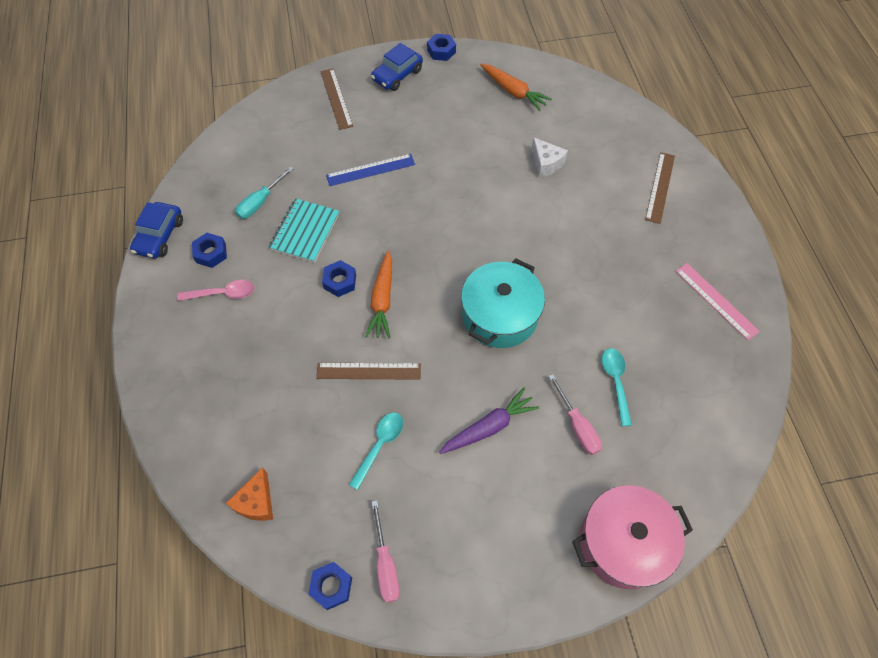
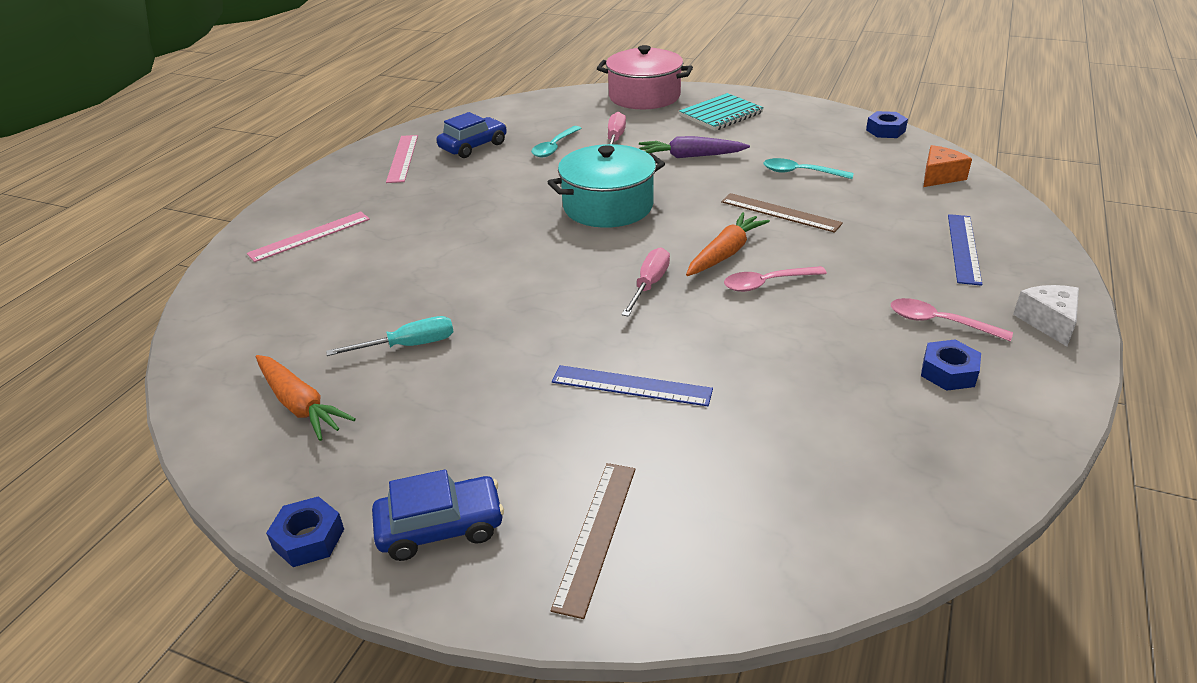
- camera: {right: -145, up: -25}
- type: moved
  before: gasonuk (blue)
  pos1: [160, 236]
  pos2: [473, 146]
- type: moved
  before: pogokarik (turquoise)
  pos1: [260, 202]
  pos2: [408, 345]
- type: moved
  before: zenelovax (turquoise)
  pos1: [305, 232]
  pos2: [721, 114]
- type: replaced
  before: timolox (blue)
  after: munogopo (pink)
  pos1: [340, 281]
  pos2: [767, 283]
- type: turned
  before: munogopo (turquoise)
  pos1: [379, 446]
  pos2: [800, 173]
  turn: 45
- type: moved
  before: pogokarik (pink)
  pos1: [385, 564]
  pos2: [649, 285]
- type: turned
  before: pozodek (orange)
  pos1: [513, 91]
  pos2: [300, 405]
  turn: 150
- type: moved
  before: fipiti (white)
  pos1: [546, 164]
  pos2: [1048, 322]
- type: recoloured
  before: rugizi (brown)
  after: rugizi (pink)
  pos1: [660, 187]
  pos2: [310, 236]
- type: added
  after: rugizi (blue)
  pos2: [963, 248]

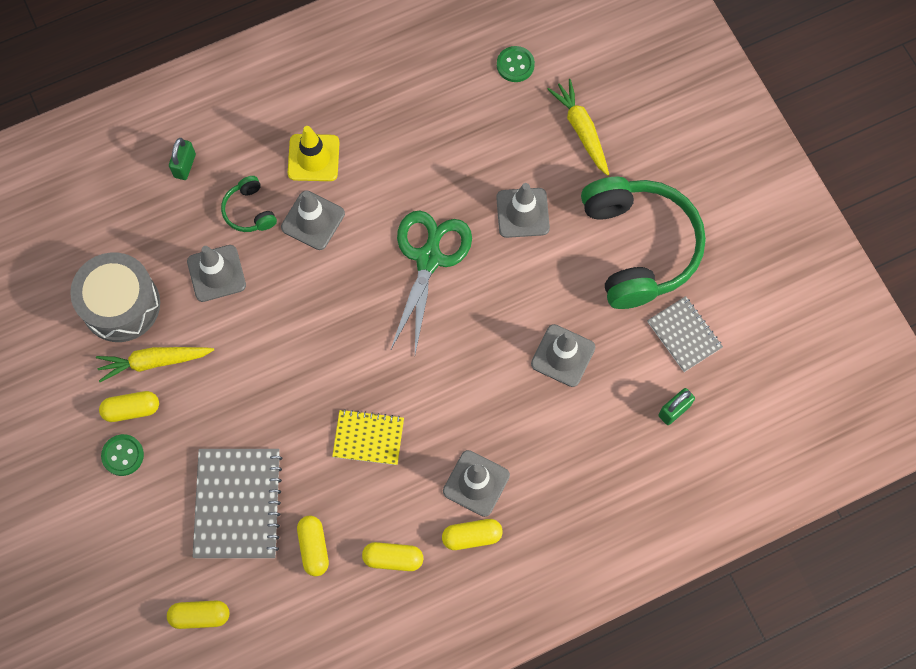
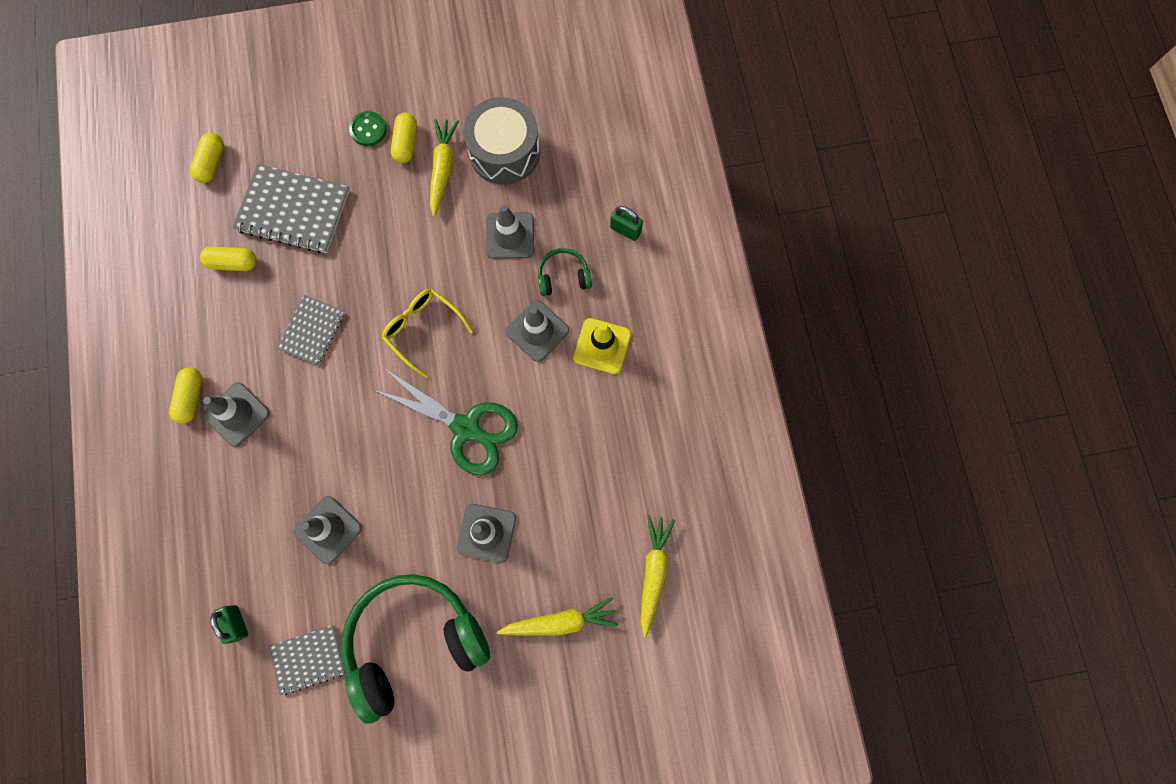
- camera: {right: 105, up: 5}
- type: recoloured
  before: zenelovax (yellow)
  after: zenelovax (grey)
  pos1: [368, 438]
  pos2: [312, 331]
- type: removed
  before: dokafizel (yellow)
  pos1: [393, 558]
- type: replaced
  before: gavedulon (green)
  after: pozodek (yellow)
  pos1: [515, 65]
  pos2: [653, 573]
- type: turned
  before: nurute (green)
  pos1: [638, 247]
  pos2: [414, 641]
  turn: 150
- type: added
  after: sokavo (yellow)
  pos2: [423, 329]

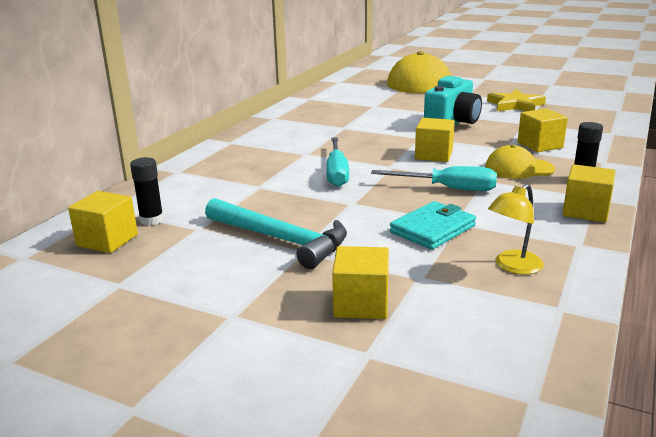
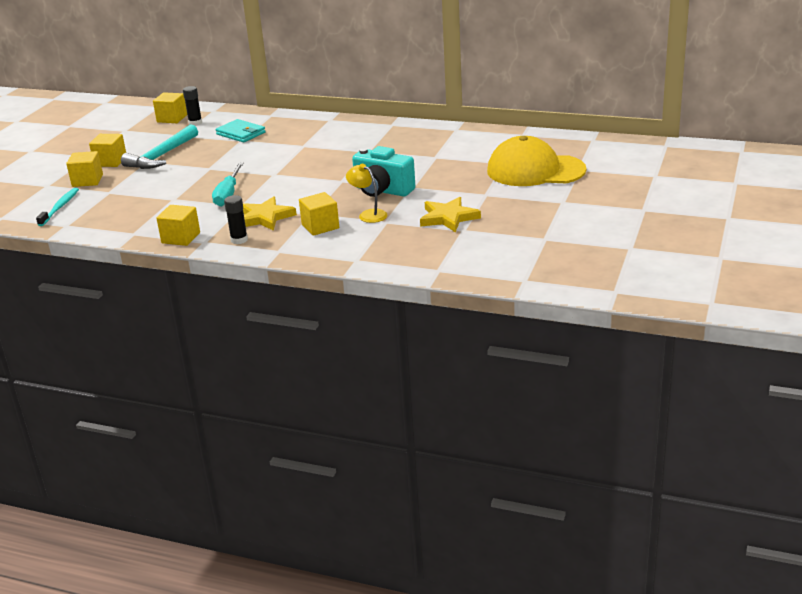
- camera: {right: 85, up: 5}
- type: removed
  before: pogokarik (turquoise)
  pos1: [337, 173]
- type: moved
  before: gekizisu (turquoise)
  pos1: [433, 229]
  pos2: [241, 133]
- type: moved
  before: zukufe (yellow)
  pos1: [433, 155]
  pos2: [110, 161]
- type: replaced
  before: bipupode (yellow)
  after: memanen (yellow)
  pos1: [519, 168]
  pos2: [265, 217]
- type: moved
  before: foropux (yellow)
  pos1: [513, 267]
  pos2: [368, 214]
- type: added
  after: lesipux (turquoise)
  pos2: [60, 207]

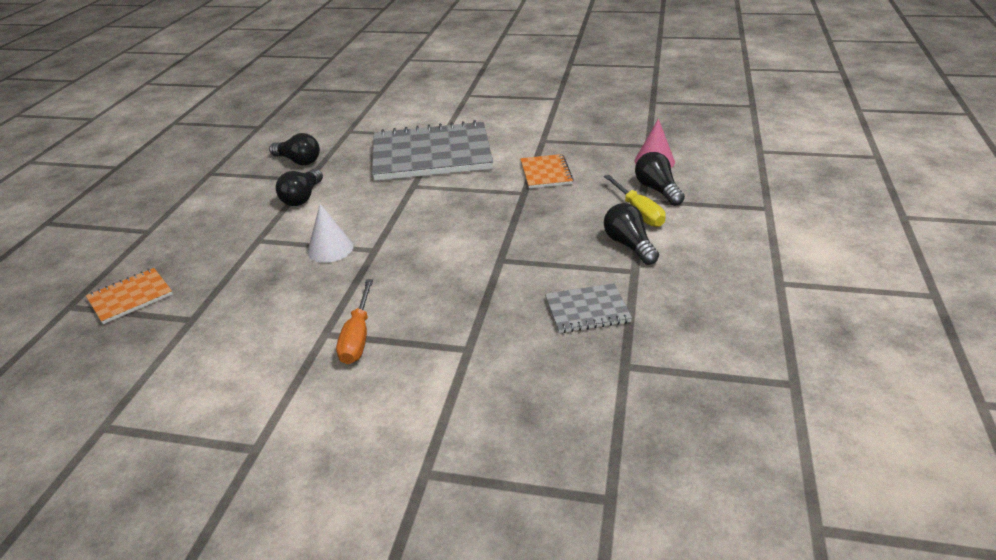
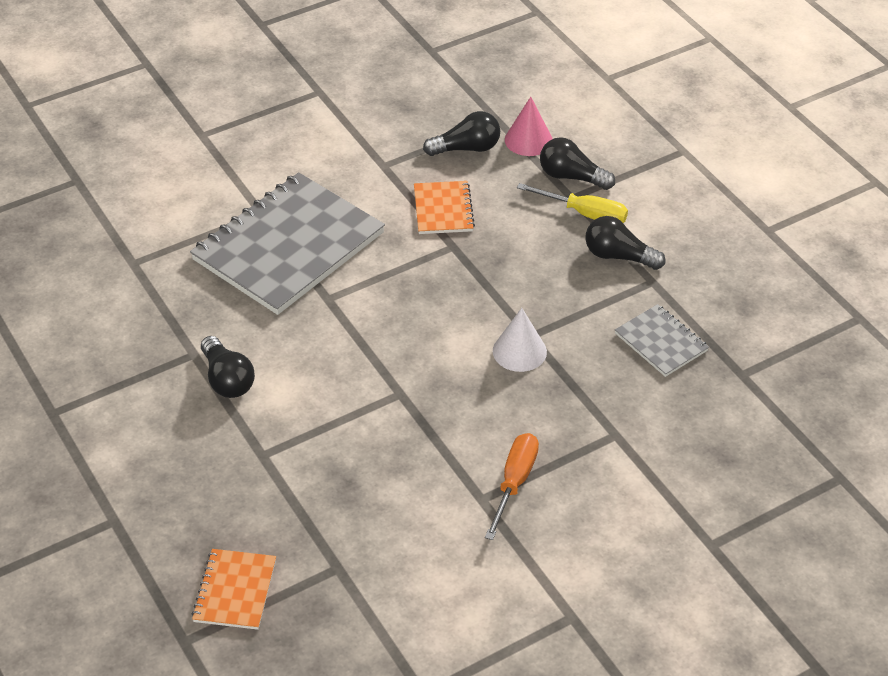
- camera: {right: -45, up: 10}
- type: moved
  before: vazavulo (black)
  pos1: [298, 161]
  pos2: [467, 148]
- type: moved
  before: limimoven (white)
  pos1: [330, 249]
  pos2: [519, 351]
- type: turned
  before: pogokarik (orange)
  pos1: [358, 337]
  pos2: [514, 482]
  turn: -120
- type: turned
  before: zenelovax (orange)
  pos1: [545, 173]
  pos2: [443, 209]
  turn: 45
- type: turned
  before: zenelovax (grey)
  pos1: [587, 310]
  pos2: [661, 342]
  turn: -75

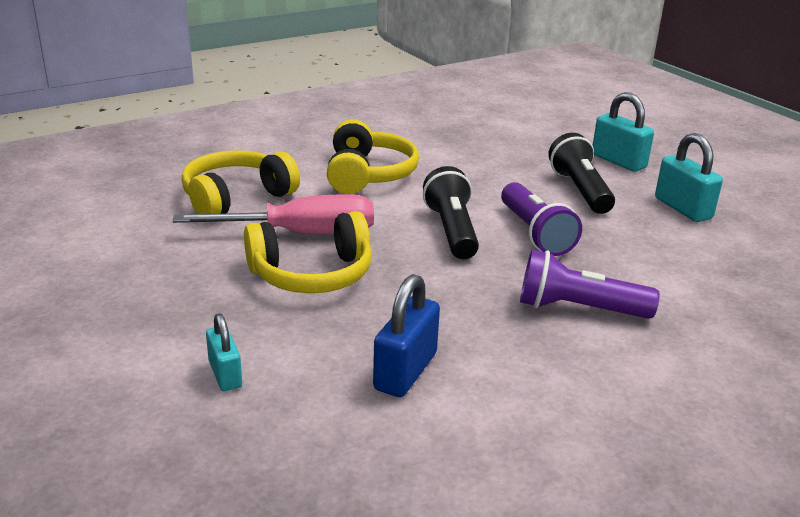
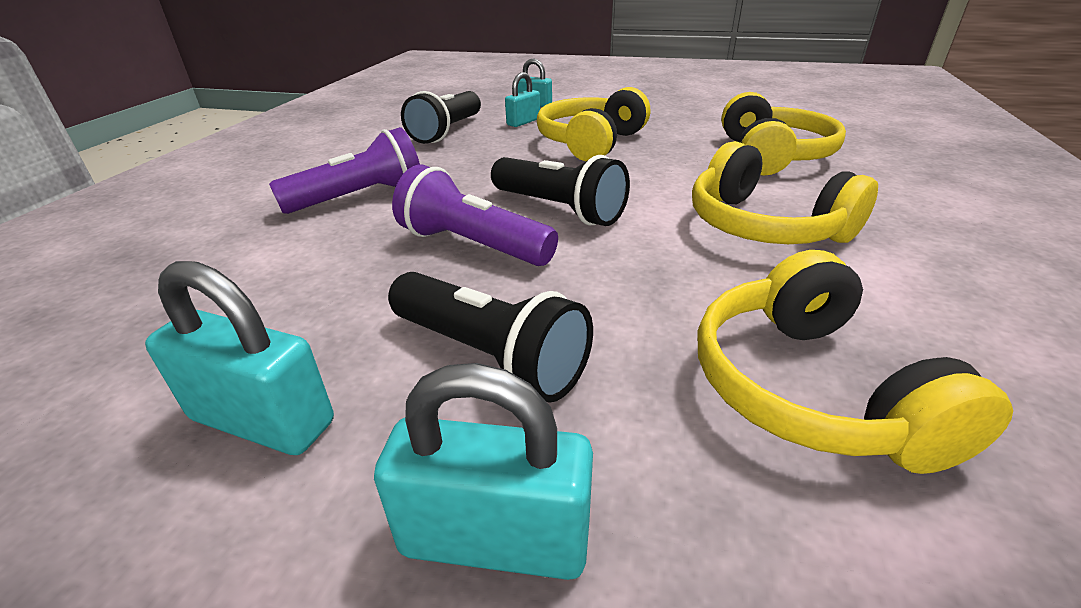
- camera: {right: 140, up: 5}
- type: removed
  before: pogokarik (pink)
  pos1: [302, 234]
- type: replaced
  before: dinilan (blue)
  after: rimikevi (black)
  pos1: [405, 371]
  pos2: [447, 131]
- type: added
  after: dinilan (turquoise)
  pos2: [523, 122]
- type: added
  after: nurute (yellow)
  pos2: [809, 389]

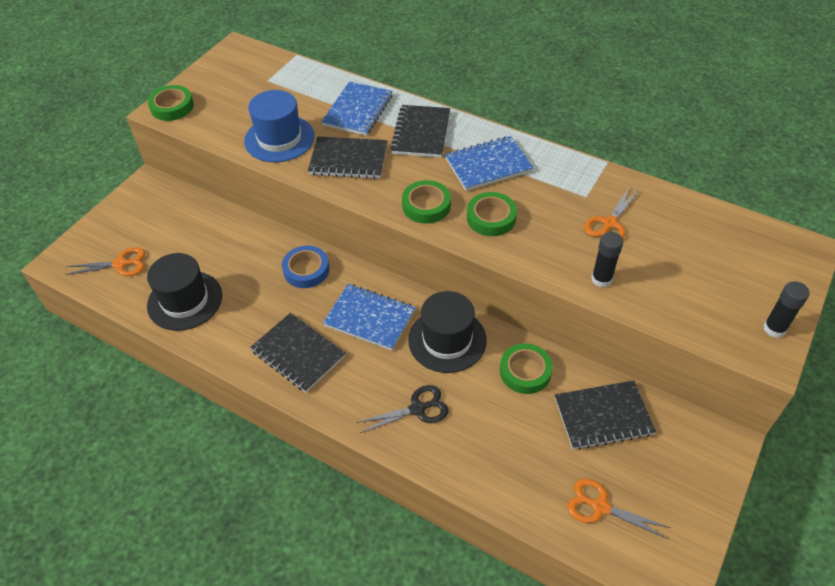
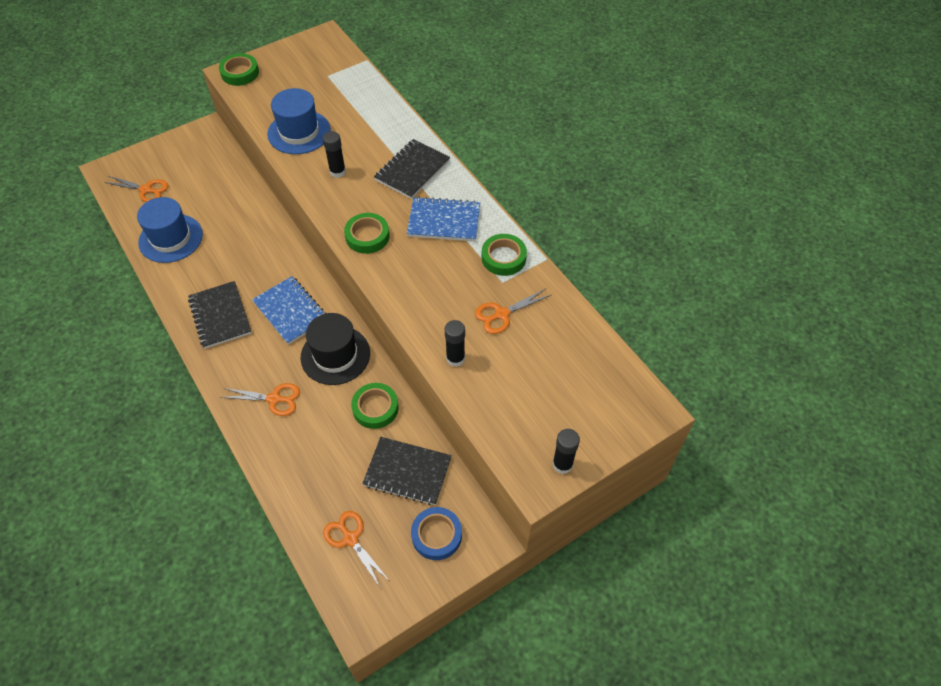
- camera: {right: 25, up: 5}
- type: recoloured
  before: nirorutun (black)
  after: nirorutun (blue)
  pos1: [185, 300]
  pos2: [170, 238]
- type: moved
  before: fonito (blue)
  pos1: [306, 270]
  pos2: [436, 535]
- type: replaced
  before: zenelovax (black)
  after: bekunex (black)
  pos1: [348, 160]
  pos2: [337, 172]
- type: removed
  before: zenelovax (blue)
  pos1: [358, 110]
- type: recoloured
  before: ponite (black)
  after: ponite (orange)
  pos1: [417, 409]
  pos2: [274, 399]
- type: moved
  before: fonito (green)
  pos1: [491, 218]
  pos2: [503, 258]

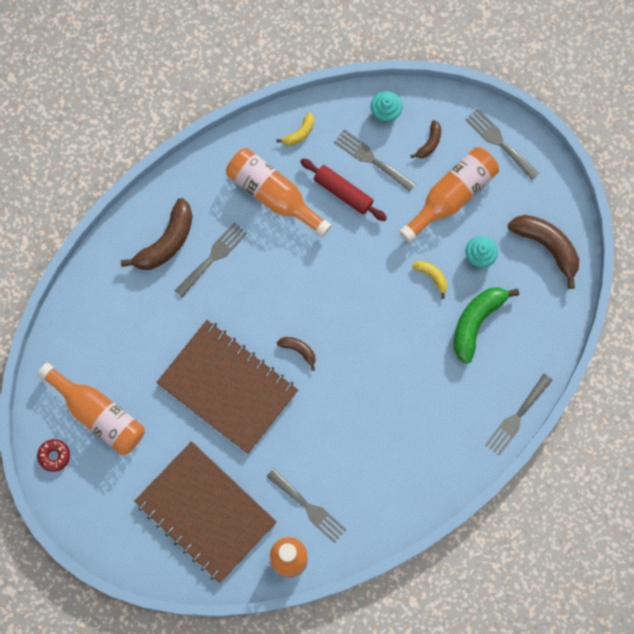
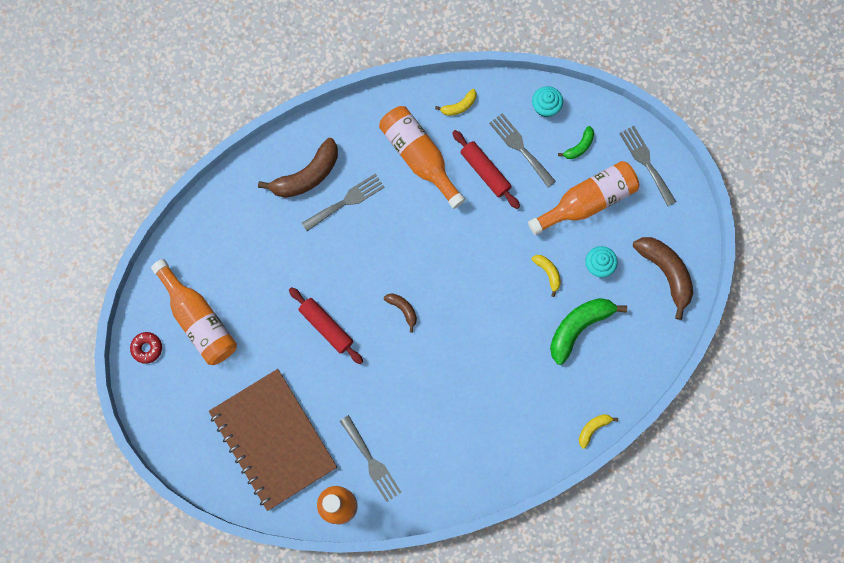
- camera: {right: 15, up: 0}
- type: replaced
  before: zenelovax (brown)
  after: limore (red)
  pos1: [227, 387]
  pos2: [326, 327]
- type: recoloured
  before: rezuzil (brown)
  after: rezuzil (green)
  pos1: [429, 143]
  pos2: [579, 146]
- type: replaced
  before: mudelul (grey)
  after: rezuzil (yellow)
  pos1: [516, 417]
  pos2: [593, 428]

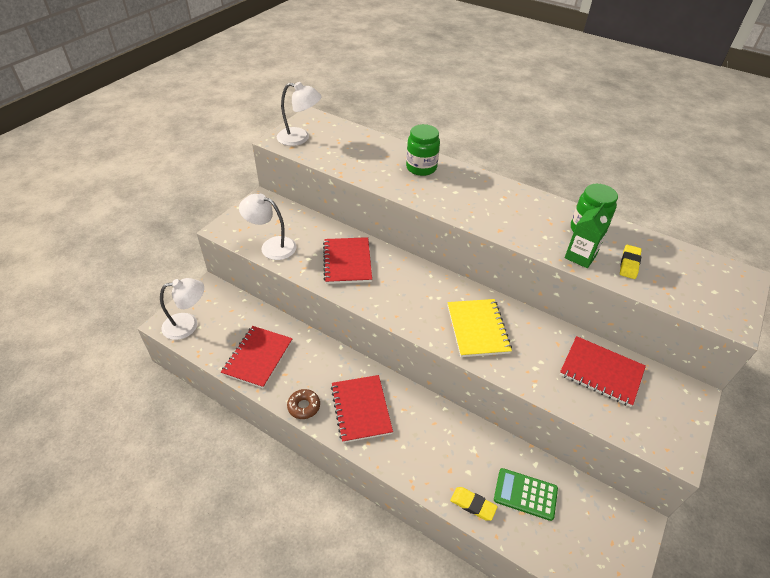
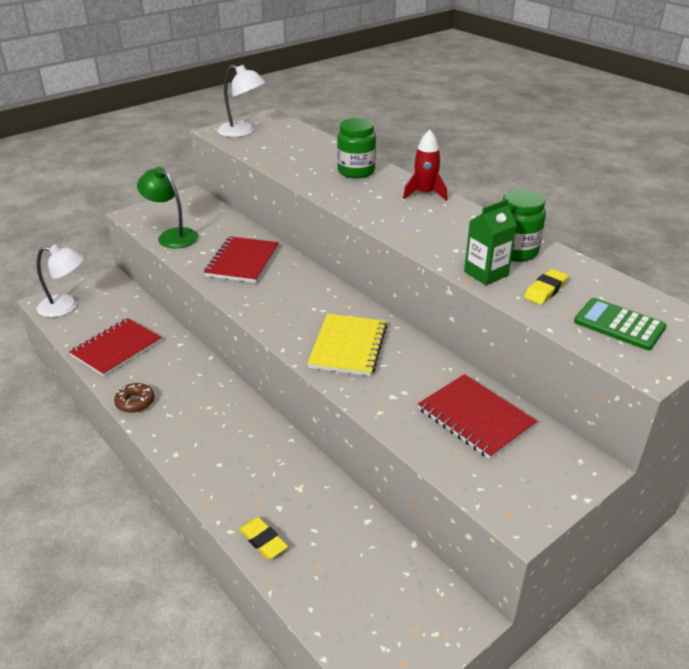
- camera: {right: 20, up: -10}
- type: recoloured
  before: foropux (white)
  after: foropux (green)
  pos1: [271, 246]
  pos2: [172, 236]
- type: removed
  before: zenelovax (red)
  pos1: [361, 409]
- type: moved
  before: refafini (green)
  pos1: [525, 494]
  pos2: [619, 325]
- type: added
  after: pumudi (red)
  pos2: [425, 194]

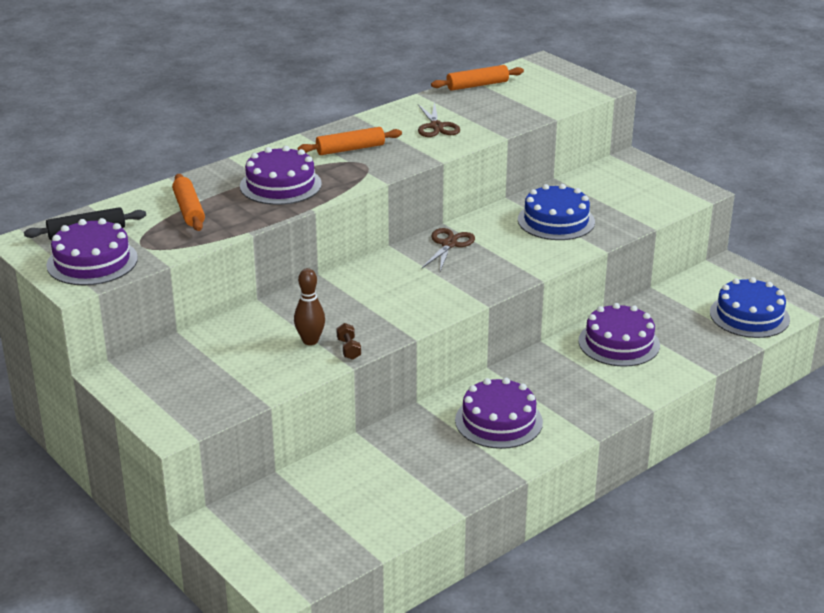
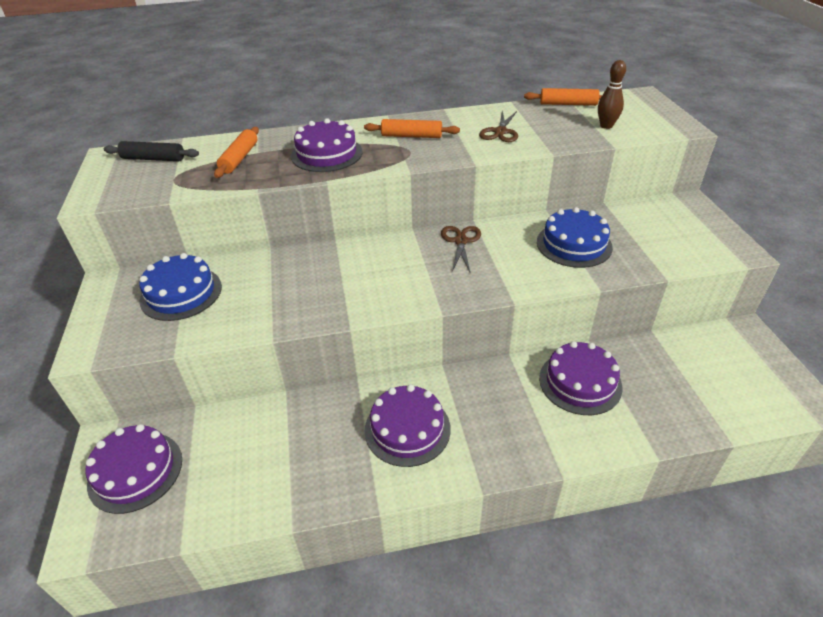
- camera: {right: 30, up: 10}
- type: moved
  before: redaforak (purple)
  pos1: [92, 261]
  pos2: [135, 471]
- type: moved
  before: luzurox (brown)
  pos1: [310, 341]
  pos2: [606, 126]
- type: removed
  before: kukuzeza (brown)
  pos1: [348, 349]
- type: turned
  before: ponite (brown)
  pos1: [449, 244]
  pos2: [460, 241]
  turn: -45
- type: moved
  before: redaforak (blue)
  pos1: [749, 316]
  pos2: [181, 293]

